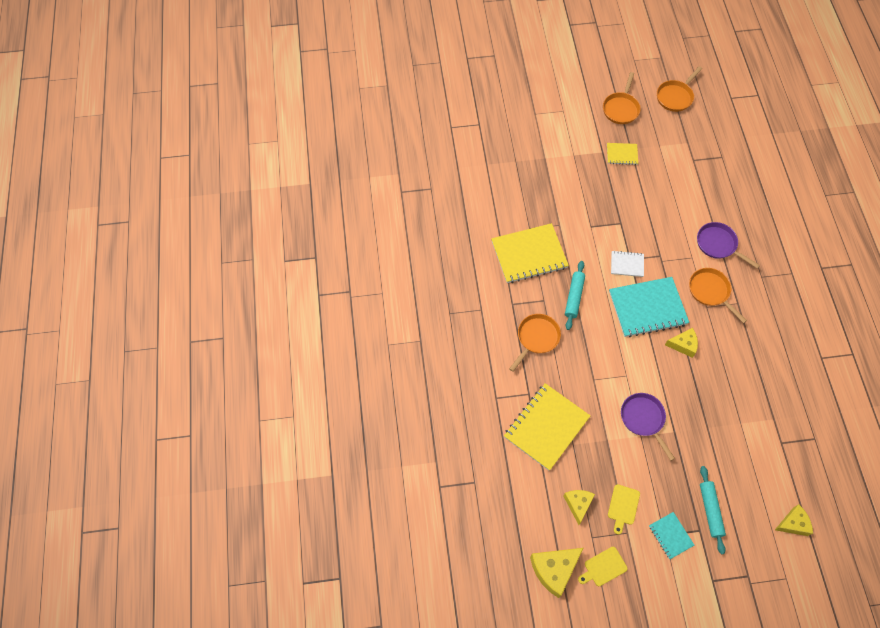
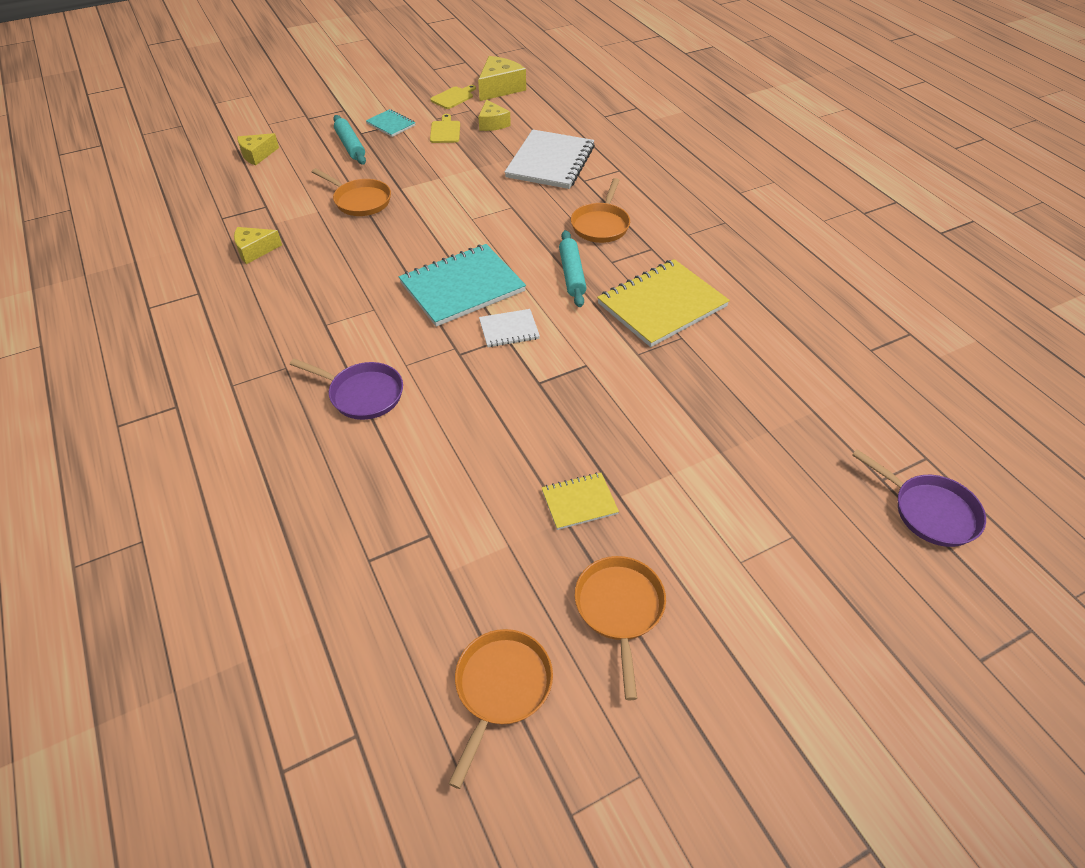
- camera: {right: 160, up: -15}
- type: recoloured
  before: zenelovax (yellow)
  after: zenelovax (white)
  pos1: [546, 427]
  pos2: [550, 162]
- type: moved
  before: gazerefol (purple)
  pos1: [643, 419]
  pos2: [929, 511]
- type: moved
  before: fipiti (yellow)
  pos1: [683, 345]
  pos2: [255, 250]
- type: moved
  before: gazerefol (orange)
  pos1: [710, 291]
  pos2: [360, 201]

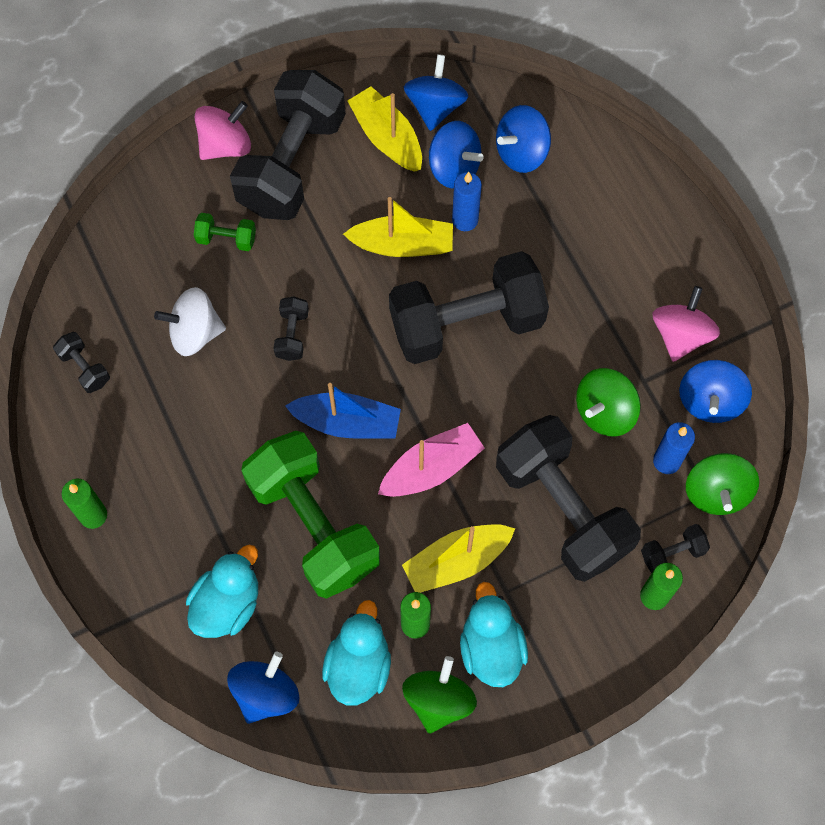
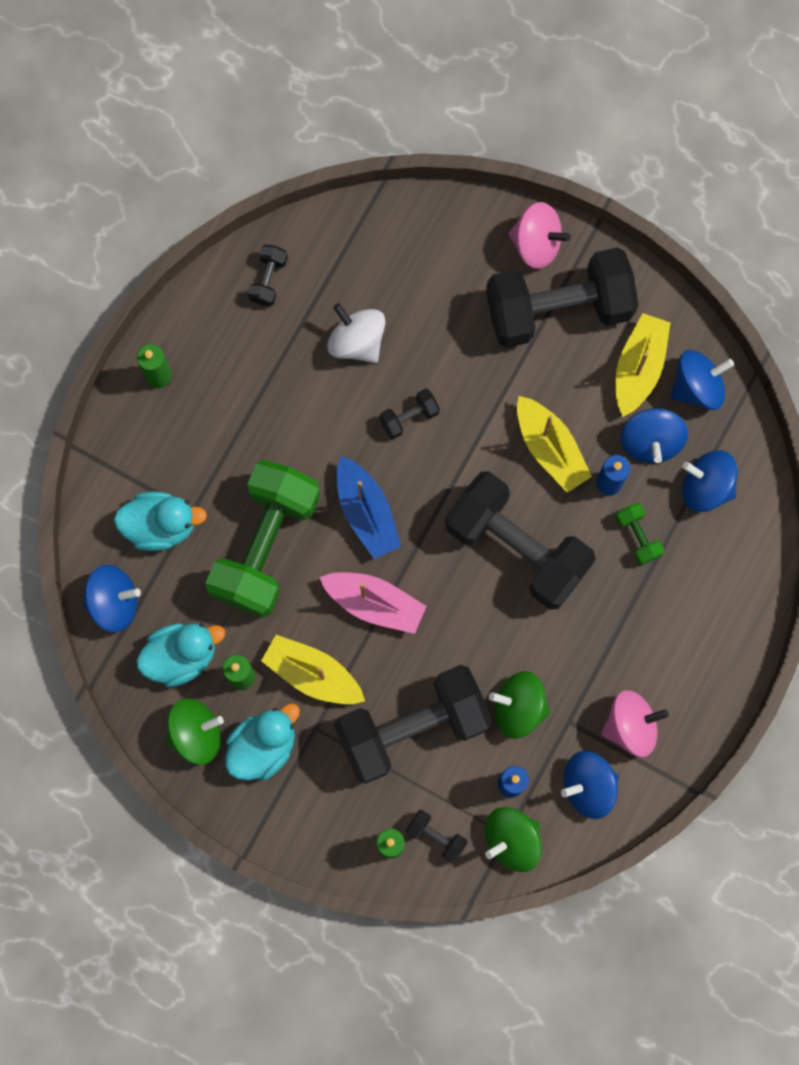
- camera: {right: 55, up: 10}
- type: moved
  before: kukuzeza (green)
  pos1: [226, 239]
  pos2: [637, 536]
- type: turned
  before: kukuzeza (black)
  pos1: [562, 509]
  pos2: [412, 727]
  turn: 45

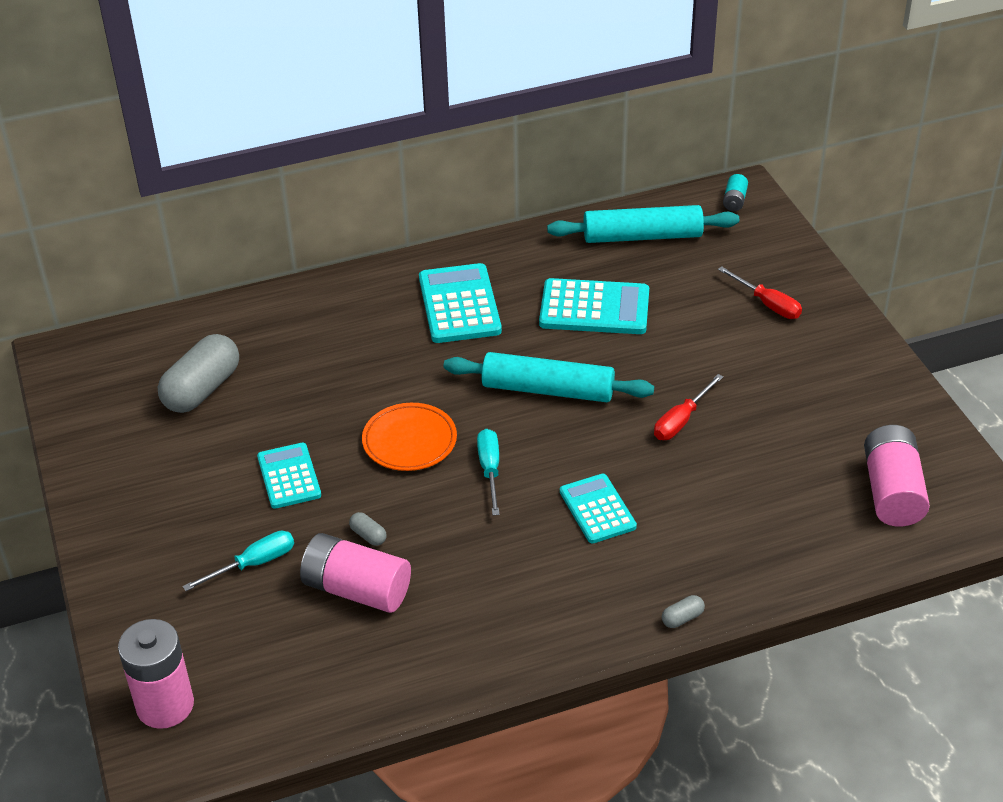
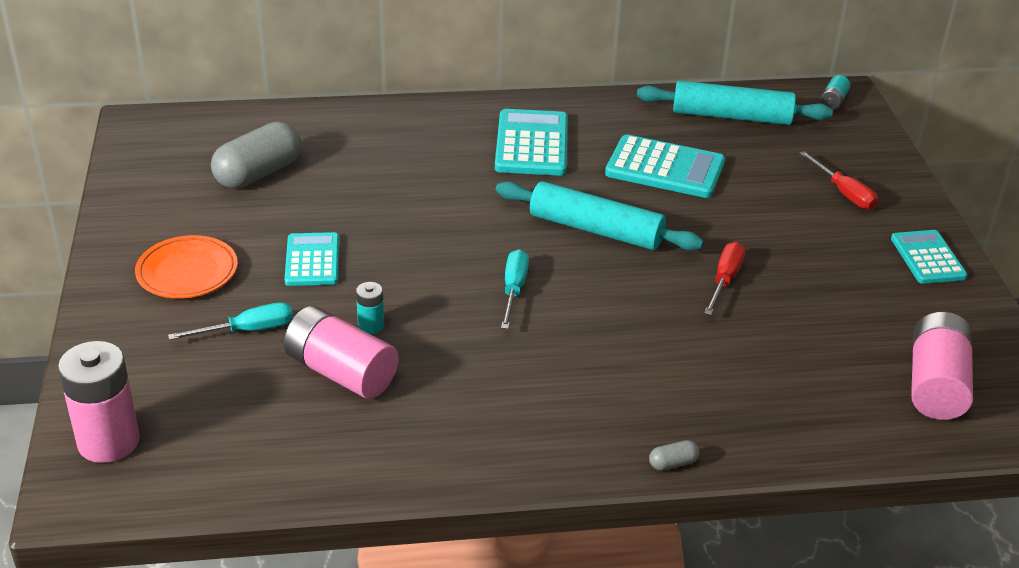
- camera: {right: 10, up: -5}
- type: replaced
  before: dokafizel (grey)
  after: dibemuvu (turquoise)
  pos1: [368, 535]
  pos2: [371, 326]
- type: moved
  before: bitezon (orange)
  pos1: [409, 441]
  pos2: [187, 272]
- type: moved
  before: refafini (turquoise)
  pos1: [597, 509]
  pos2: [928, 258]
- type: turned
  before: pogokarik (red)
  pos1: [681, 420]
  pos2: [725, 280]
  turn: 150

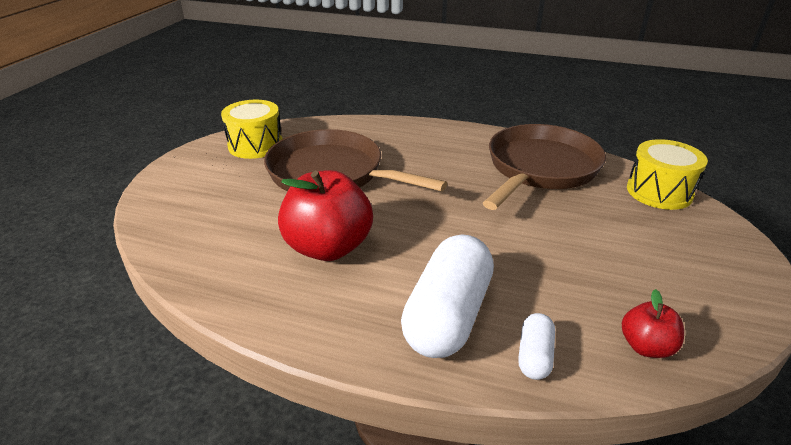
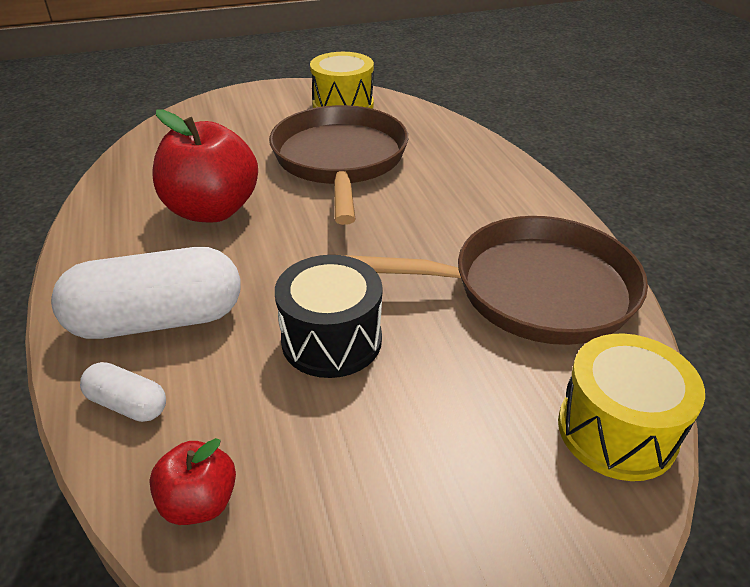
- camera: {right: 55, up: 5}
- type: turned
  before: dokafizel (white)
  pos1: [534, 356]
  pos2: [128, 404]
  turn: 45
- type: added
  after: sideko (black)
  pos2: [331, 340]

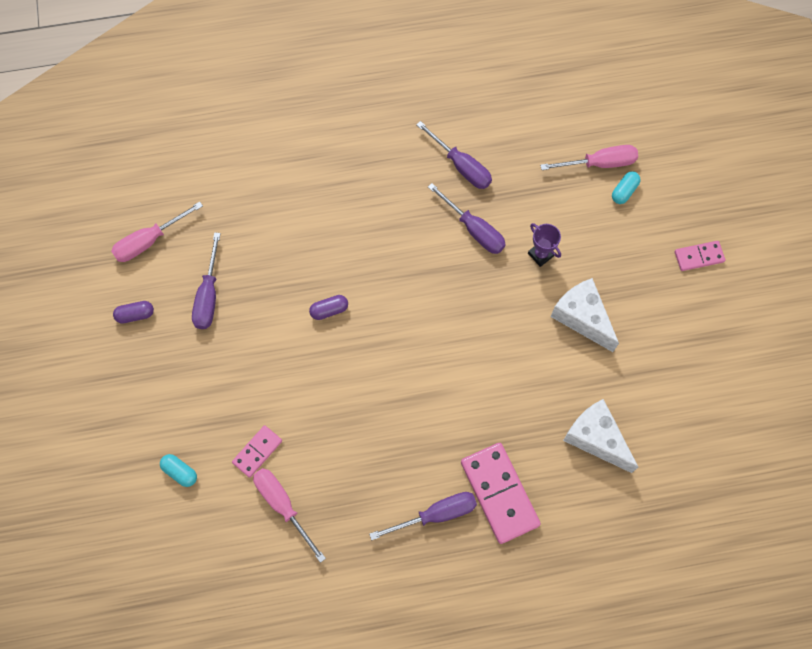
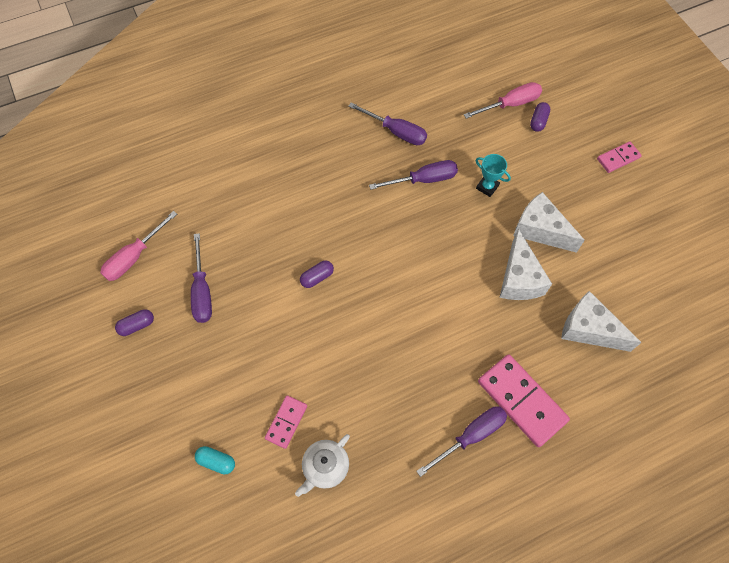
- camera: {right: -15, up: -5}
- type: replaced
  before: pogokarik (pink)
  after: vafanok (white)
  pos1: [283, 506]
  pos2: [325, 467]
- type: turned
  before: pogokarik (purple)
  pos1: [474, 229]
  pos2: [423, 180]
  turn: -45
- type: recoloured
  before: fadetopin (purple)
  after: fadetopin (turquoise)
  pos1: [541, 254]
  pos2: [487, 187]
- type: recoloured
  before: dokafizel (turquoise)
  after: dokafizel (purple)
  pos1: [624, 191]
  pos2: [538, 121]
- type: added
  after: fipiti (white)
  pos2: [519, 278]

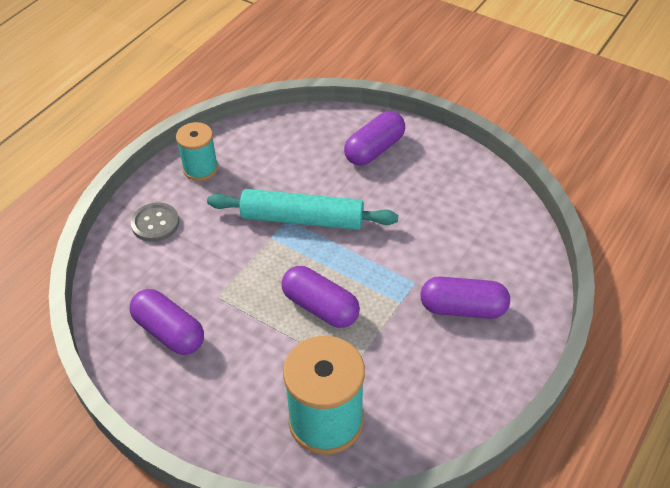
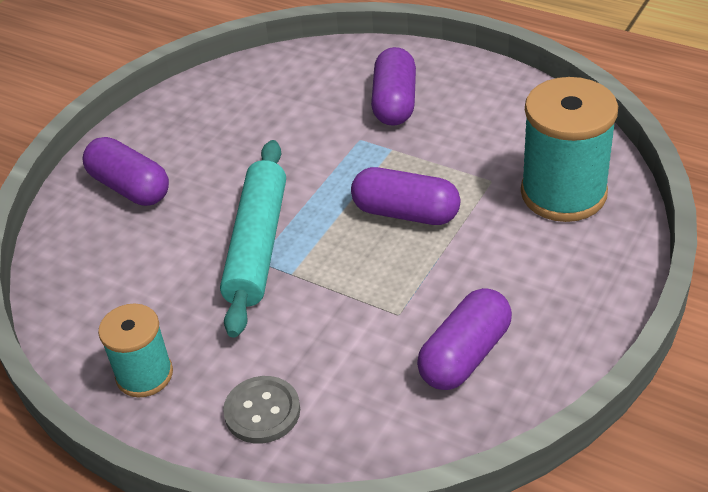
- camera: {right: -90, up: -5}
- type: turned
  before: dokafizel (purple)
  pos1: [320, 307]
  pos2: [406, 213]
  turn: 75

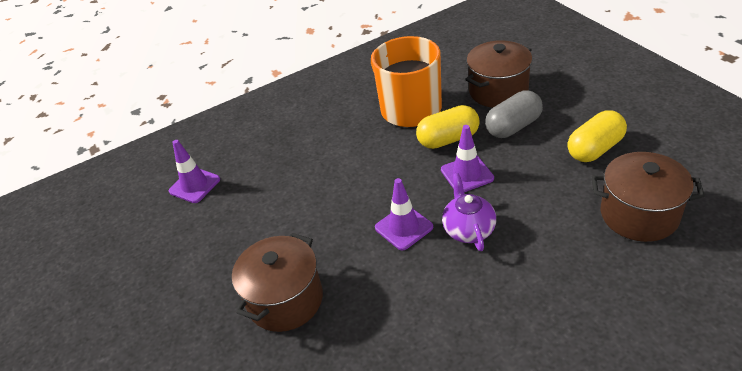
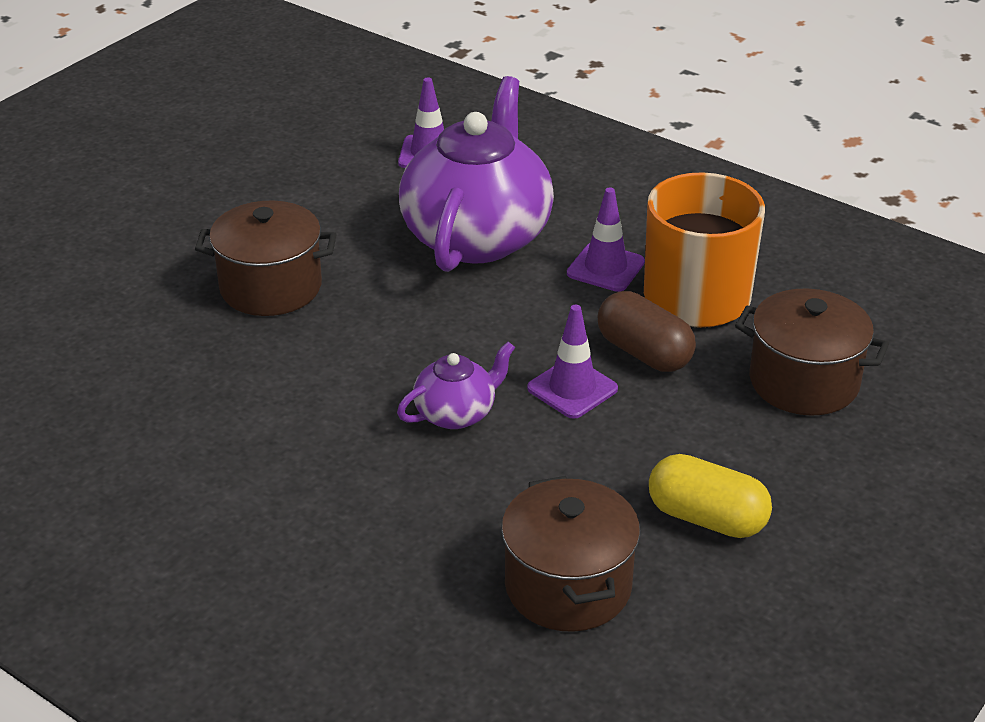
- camera: {right: 60, up: -5}
- type: moved
  before: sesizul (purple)
  pos1: [404, 227]
  pos2: [605, 268]
- type: recoloured
  before: dokafizel (yellow)
  after: dokafizel (brown)
  pos1: [448, 139]
  pos2: [644, 353]
- type: removed
  before: dokafizel (grey)
  pos1: [513, 127]
- type: added
  after: vafanok (purple)
  pos2: [477, 236]

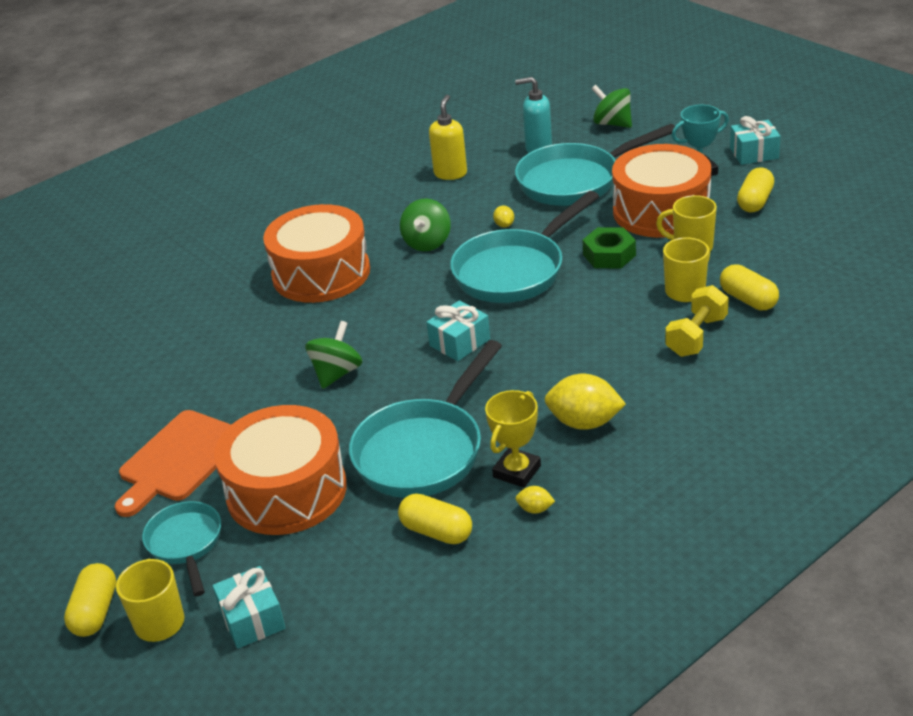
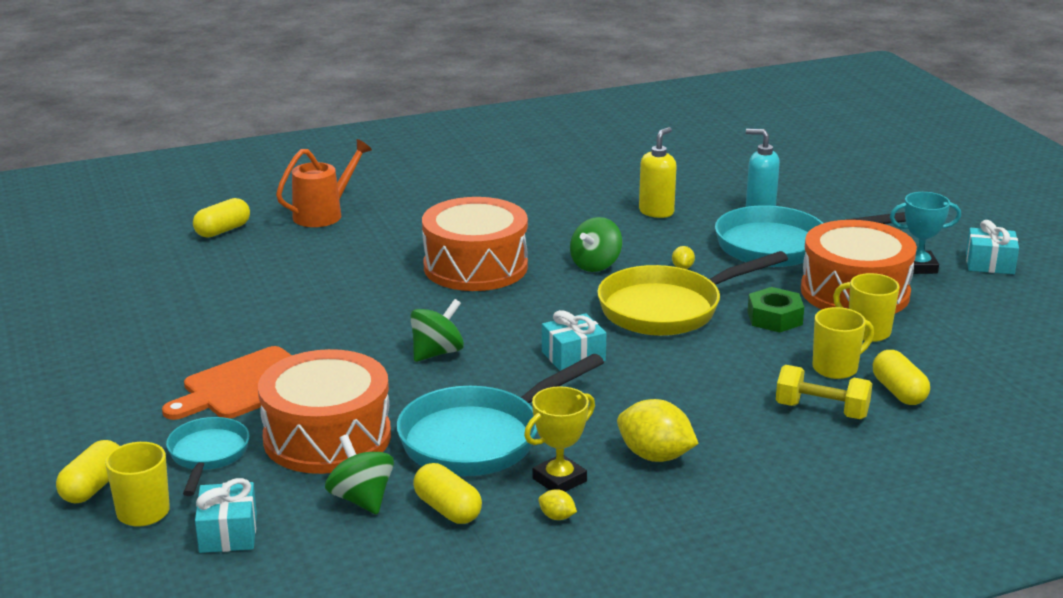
- camera: {right: 15, up: -10}
- type: recoloured
  before: gazerefol (turquoise)
  after: gazerefol (yellow)
  pos1: [515, 271]
  pos2: [668, 309]
- type: moved
  before: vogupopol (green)
  pos1: [612, 123]
  pos2: [361, 499]
- type: turned
  before: kukuzeza (yellow)
  pos1: [696, 336]
  pos2: [821, 411]
  turn: 60
- type: moved
  before: dokafizel (yellow)
  pos1: [755, 201]
  pos2: [222, 230]
- type: added
  after: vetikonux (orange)
  pos2: [324, 214]

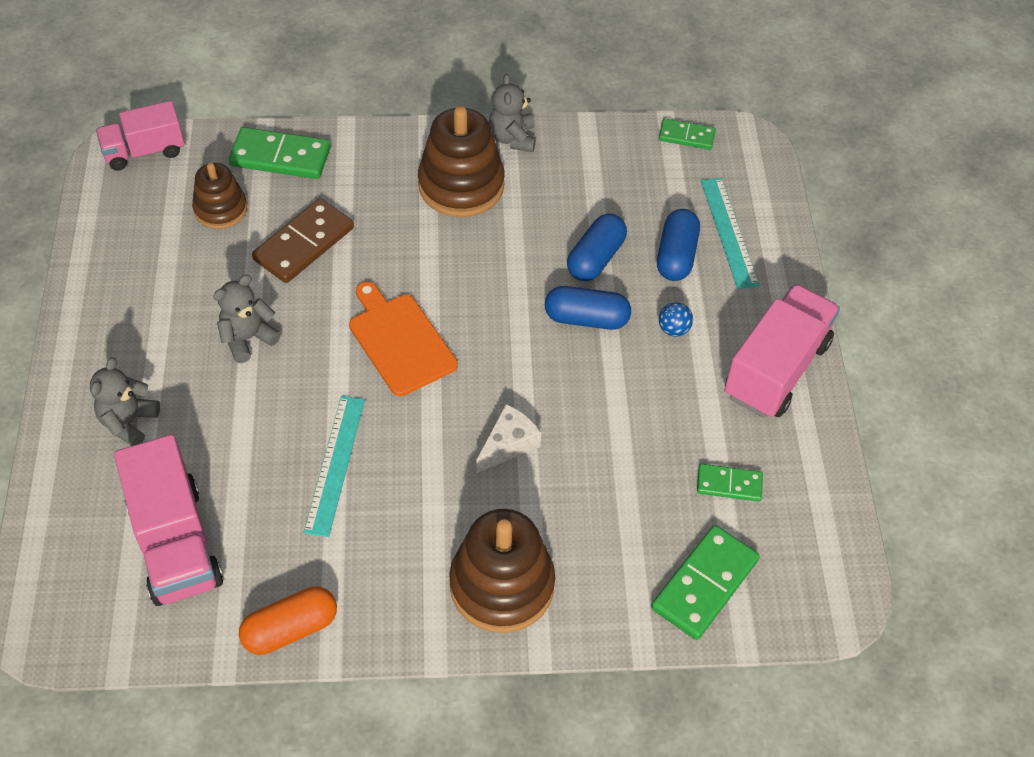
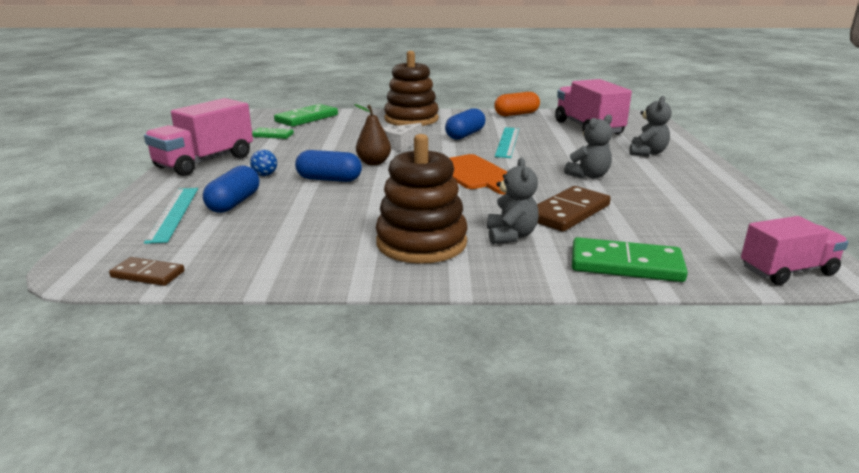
- camera: {right: -175, up: -30}
- type: removed
  before: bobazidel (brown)
  pos1: [220, 209]
- type: moved
  before: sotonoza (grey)
  pos1: [512, 138]
  pos2: [511, 236]
- type: moved
  before: dokafizel (blue)
  pos1: [595, 258]
  pos2: [465, 135]
- type: recoloured
  before: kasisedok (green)
  after: kasisedok (brown)
  pos1: [686, 136]
  pos2: [148, 274]
- type: added
  after: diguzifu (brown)
  pos2: [374, 163]

